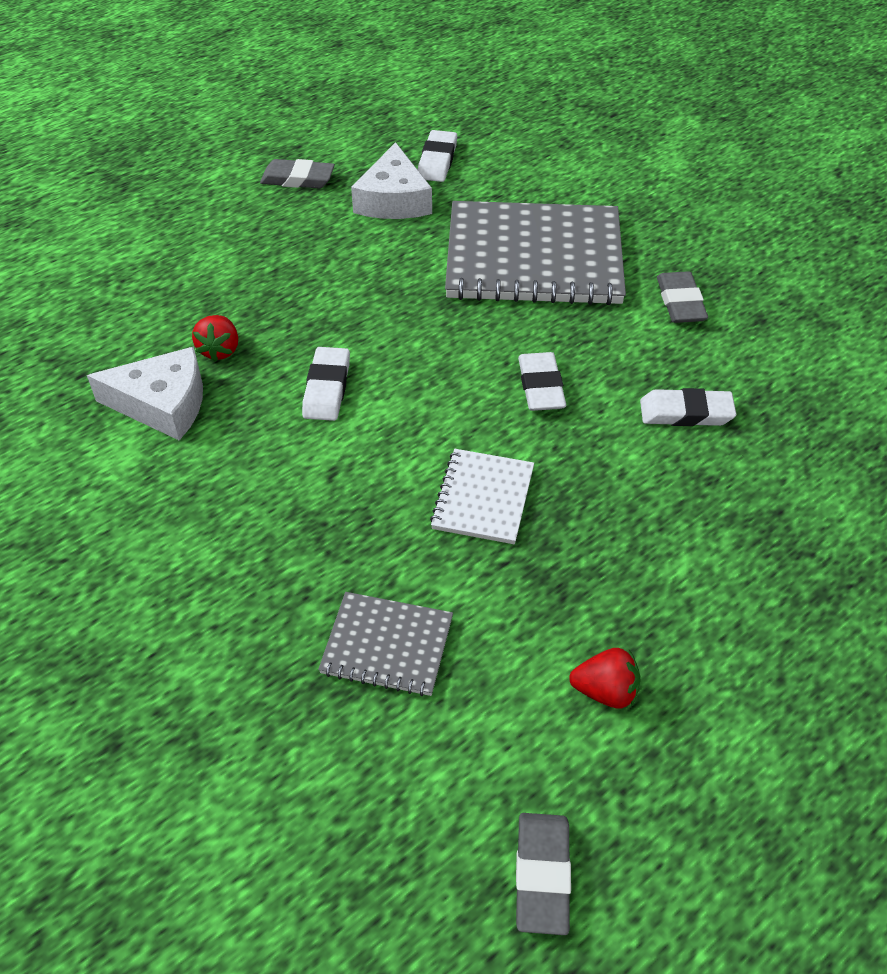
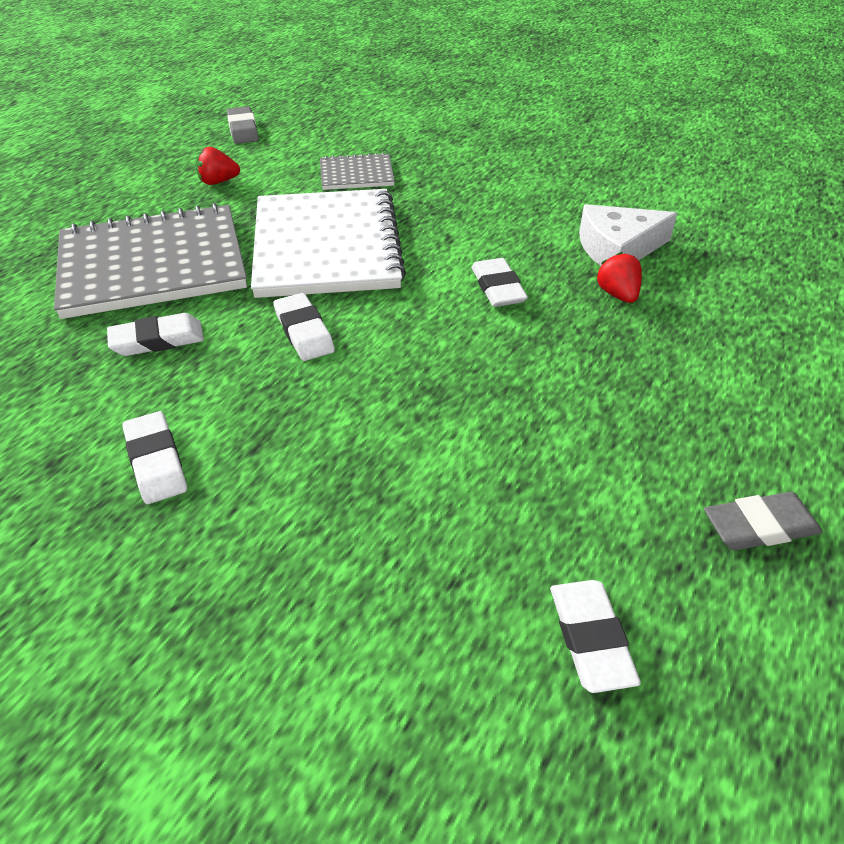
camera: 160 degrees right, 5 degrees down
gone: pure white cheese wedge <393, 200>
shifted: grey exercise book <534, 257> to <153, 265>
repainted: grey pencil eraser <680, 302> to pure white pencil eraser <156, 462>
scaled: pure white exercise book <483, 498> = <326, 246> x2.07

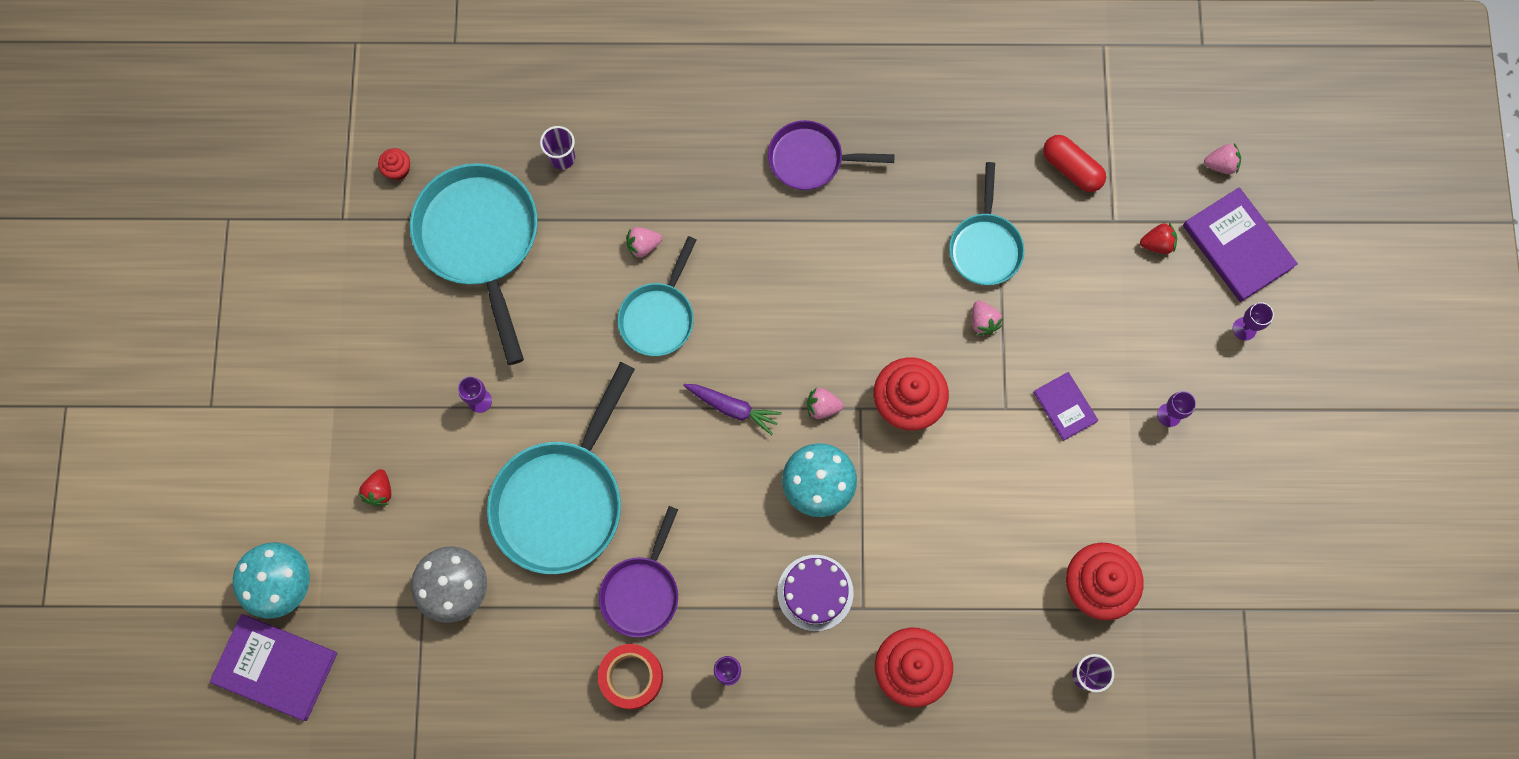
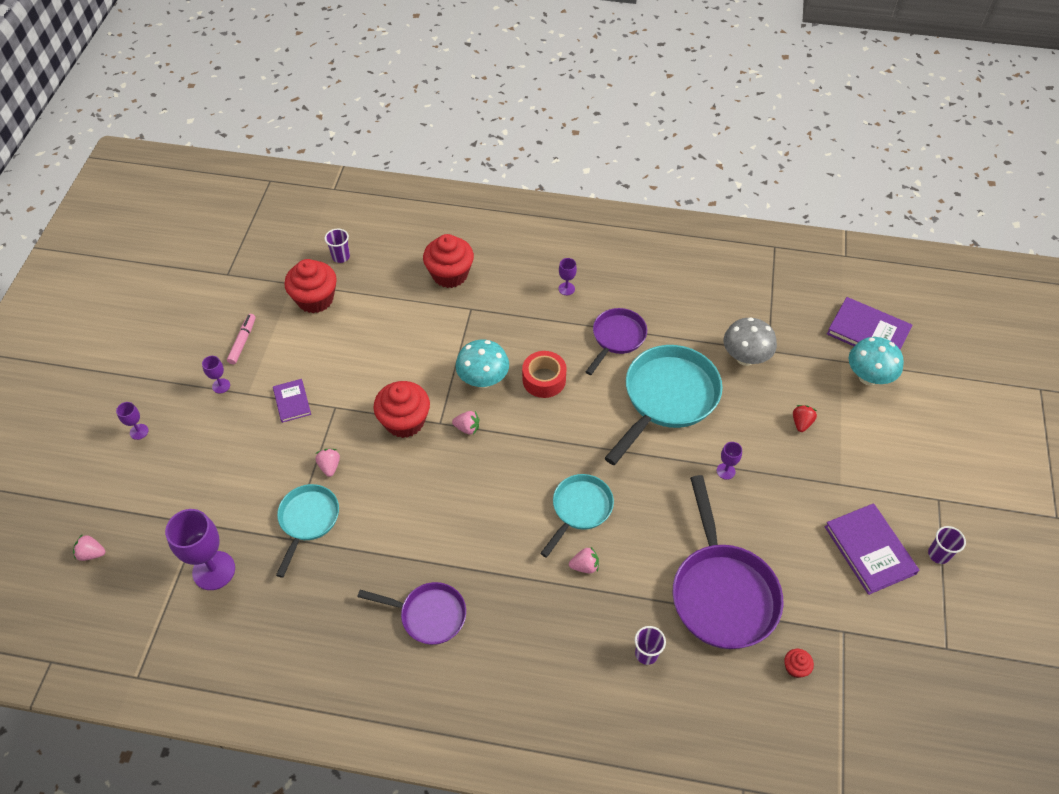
camera: 170 degrees left, 20 degrees down
gone: red toy strawberry <1157, 244>; purple root vegetable <732, 408>; purple layer cake <815, 592>
new: pink marker pen <242, 342>; purple cup <938, 554>
shifted: purple book <1237, 246> to <869, 550>; red roll of tape <631, 677> to <544, 379>
swapped: red capsule <1071, 169> to purple wine glass <214, 570>
repainted: aqua frying pan <480, 240> to purple frying pan <722, 593>

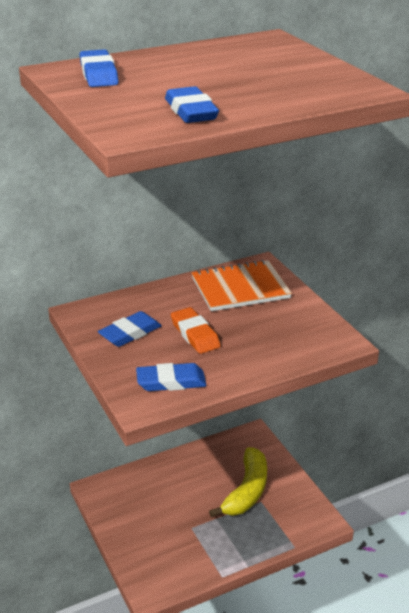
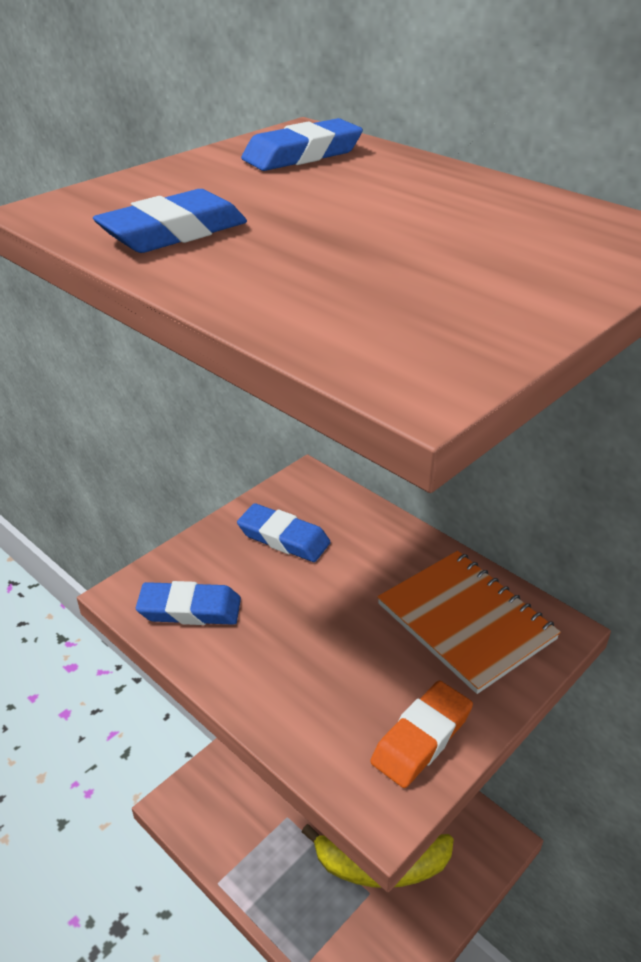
camera: 70 degrees right, 5 degrees up
shifted: orange-coloured pencil eraser <195, 334> to <421, 738>
rotated: royal blue pencil eraser <171, 381> = <190, 609> 60 degrees counterclockwise

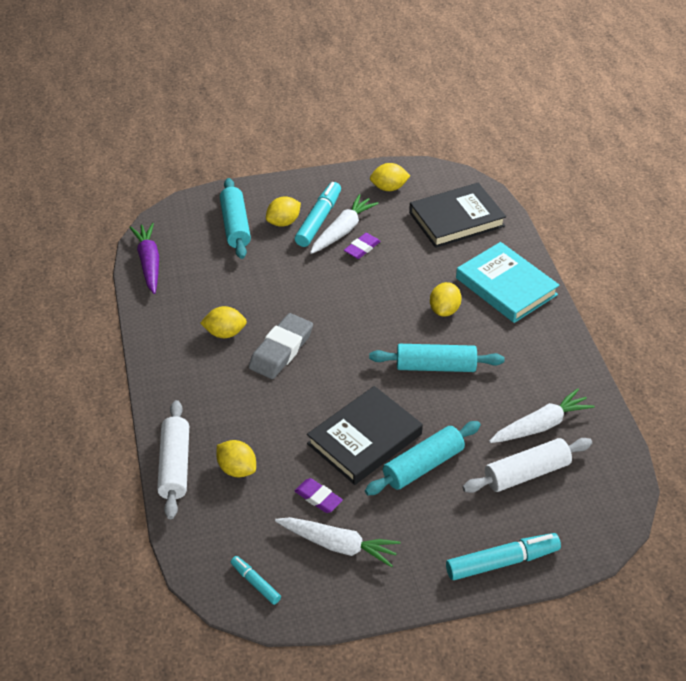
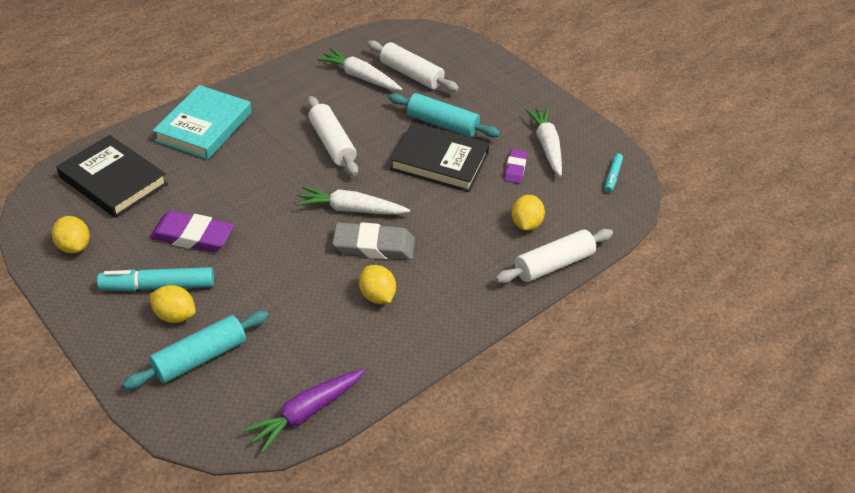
camera: 120 degrees left, 0 degrees up
gone: yellow citrus fruit <444, 310>; aqua marker pen <502, 562>
shifted: pure white root vegetable <342, 231> to <351, 209>
repainted: aqua dough roller <435, 366> to pure white dough roller <332, 143>
scaled: purple pencil eraser <362, 248> = <192, 236> x1.74

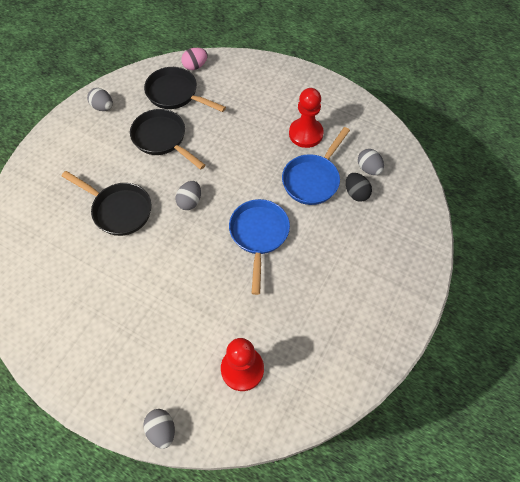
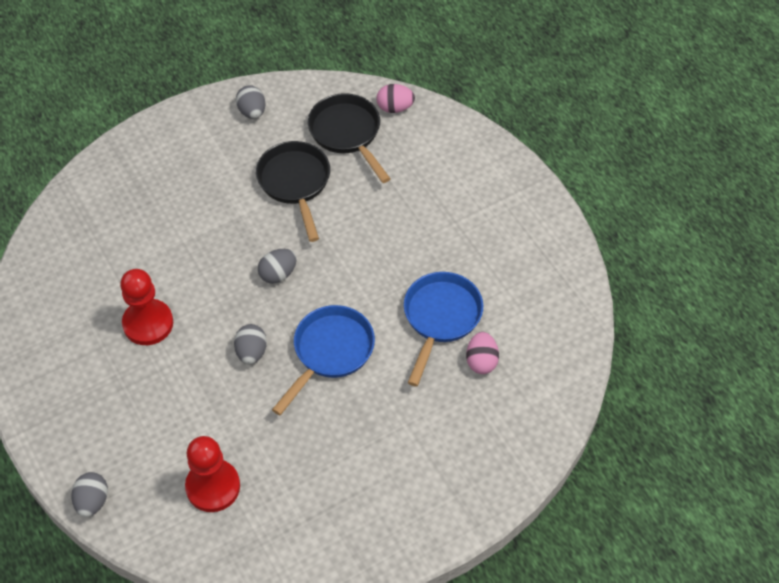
camera: 30 degrees right, 5 degrees down
gone: black frying pan <119, 210>
shifted: red game pawn <306, 134> to <148, 323>; grey egg shape <368, 169> to <251, 352>
repainted: black egg shape <356, 193> to pink egg shape <481, 361>
rotated: royal blue frying pan <313, 179> = <440, 318> 135 degrees clockwise

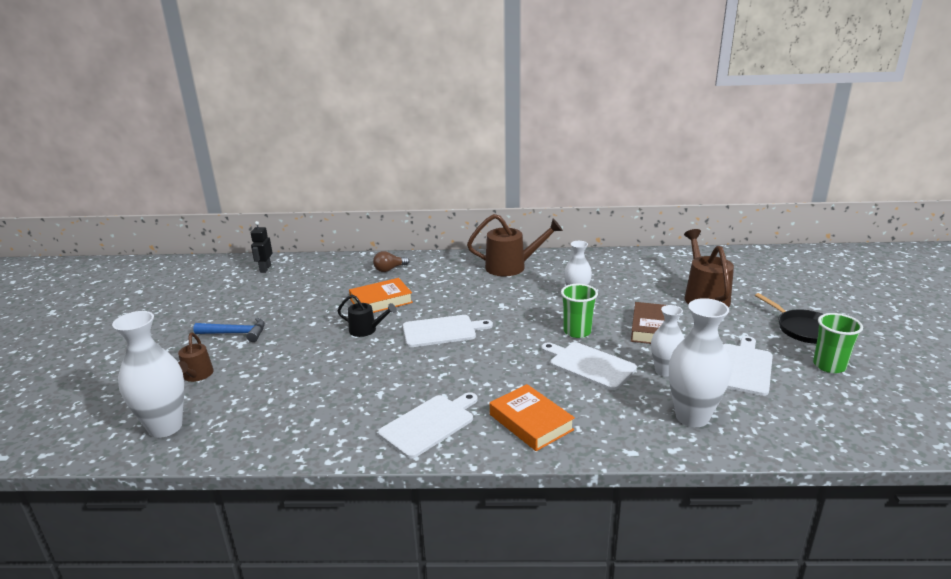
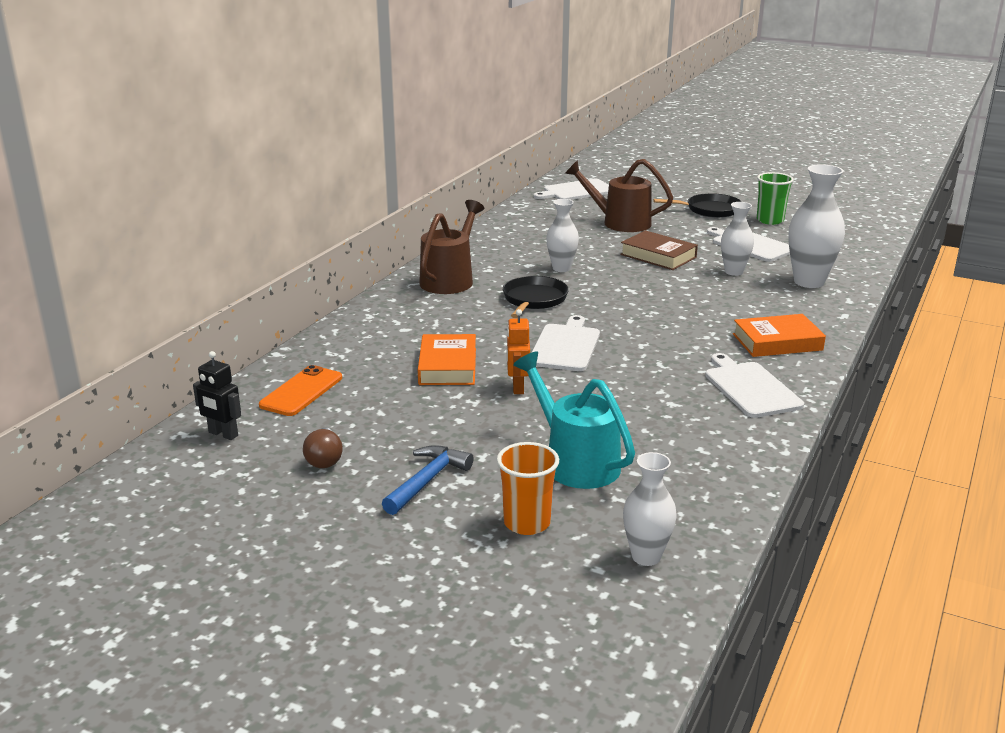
camera: 65 degrees left, 0 degrees up
gone: emerald cup <577, 331>
new: black frying pan <534, 299>; aqua watering pot <574, 461>; orange-coloured mobile phone <301, 391>
shifted: brown lightbulb <389, 269> to <324, 459>; pure white bread board <589, 365> to <576, 191>
swapped: black watering pot <367, 330> to orange-coloured robot figure <517, 387>; brown watering pot <197, 376> to orange-coloured cup <527, 523>
scaled: pure white tall vase <165, 427> = <646, 556> x0.62

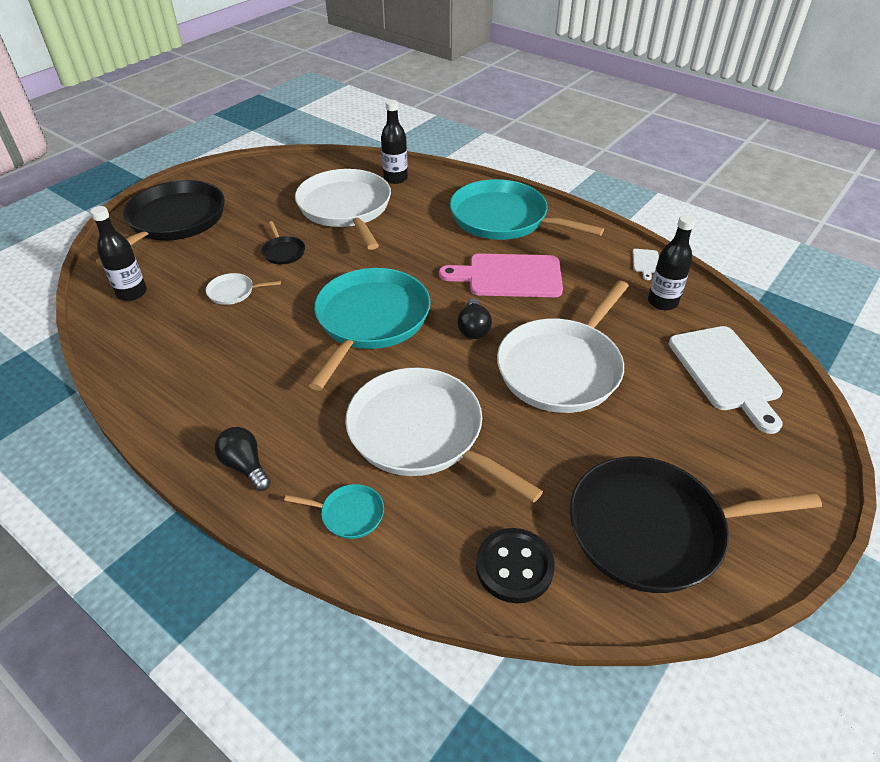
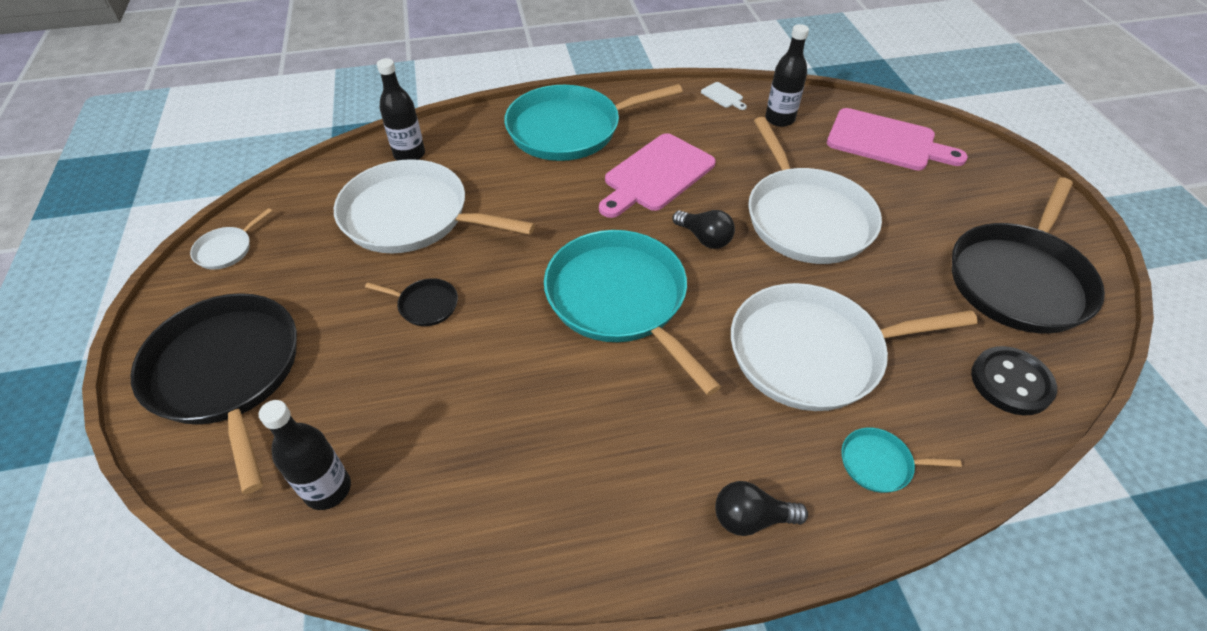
camera: 50 degrees left, 5 degrees up
shifted: pure white frying pan <233, 292> to <227, 249>
repainted: pure white bread board <726, 372> to pink bread board <886, 141>
rotated: aqua frying pan <349, 514> = <879, 464> 135 degrees counterclockwise

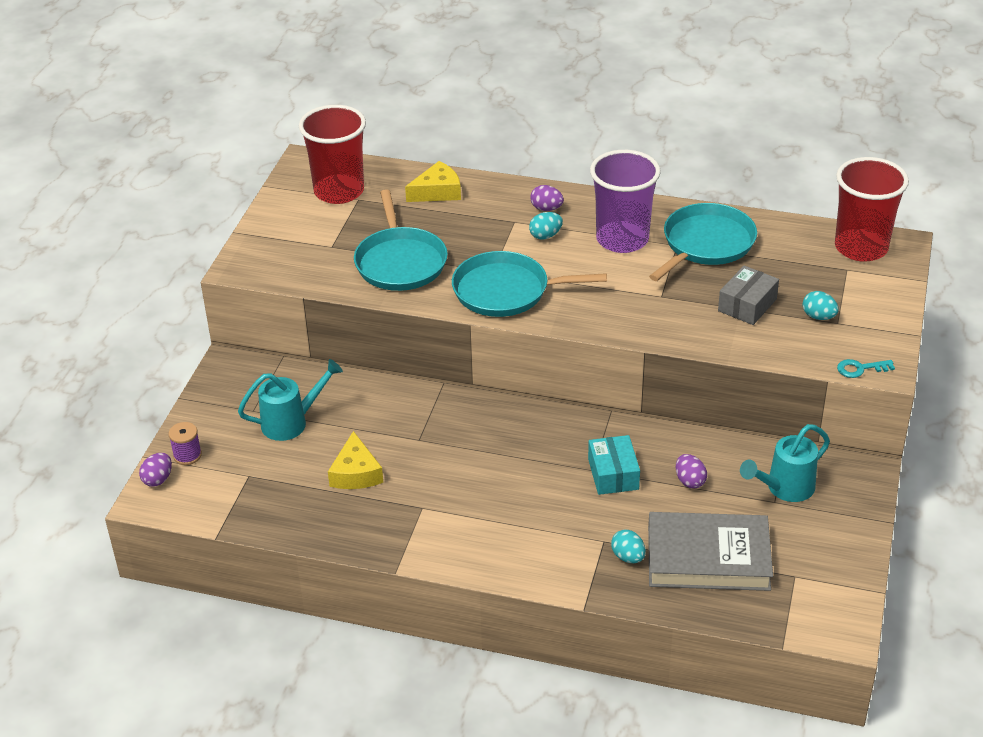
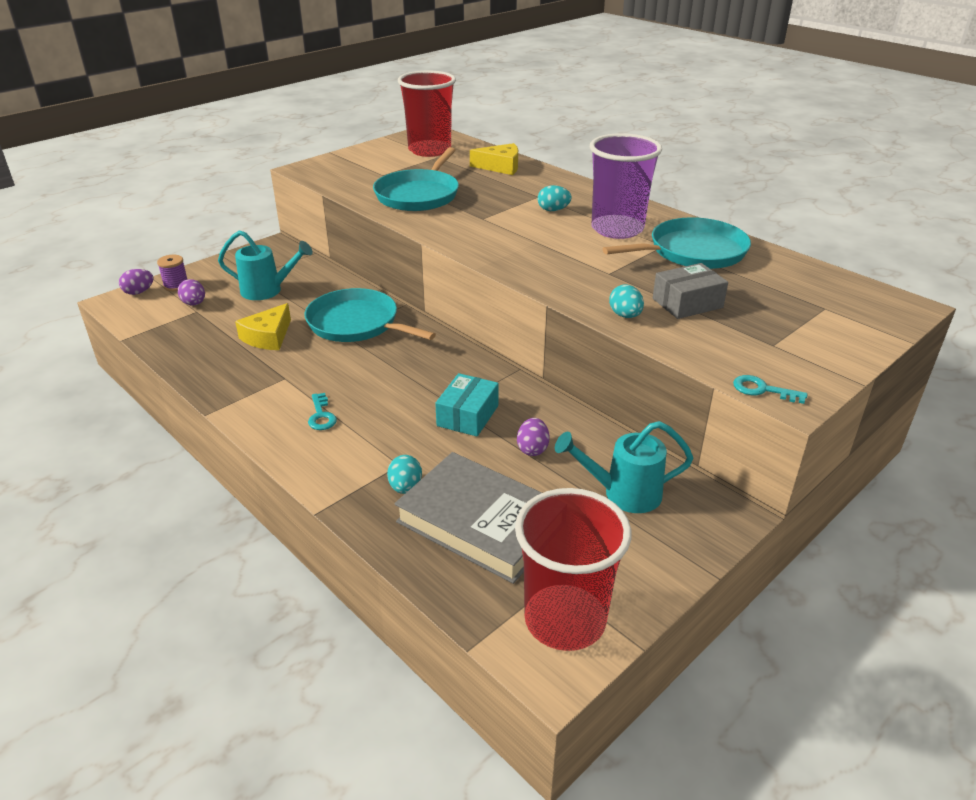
camera: 30 degrees right, 5 degrees down
new: aqua key <321, 416>
shifted: red cup <861, 248> to <565, 620>; purple egg shape <546, 209> to <194, 304>; aqua frying pan <506, 291> to <357, 324>; aqua egg shape <818, 317> to <625, 315>

